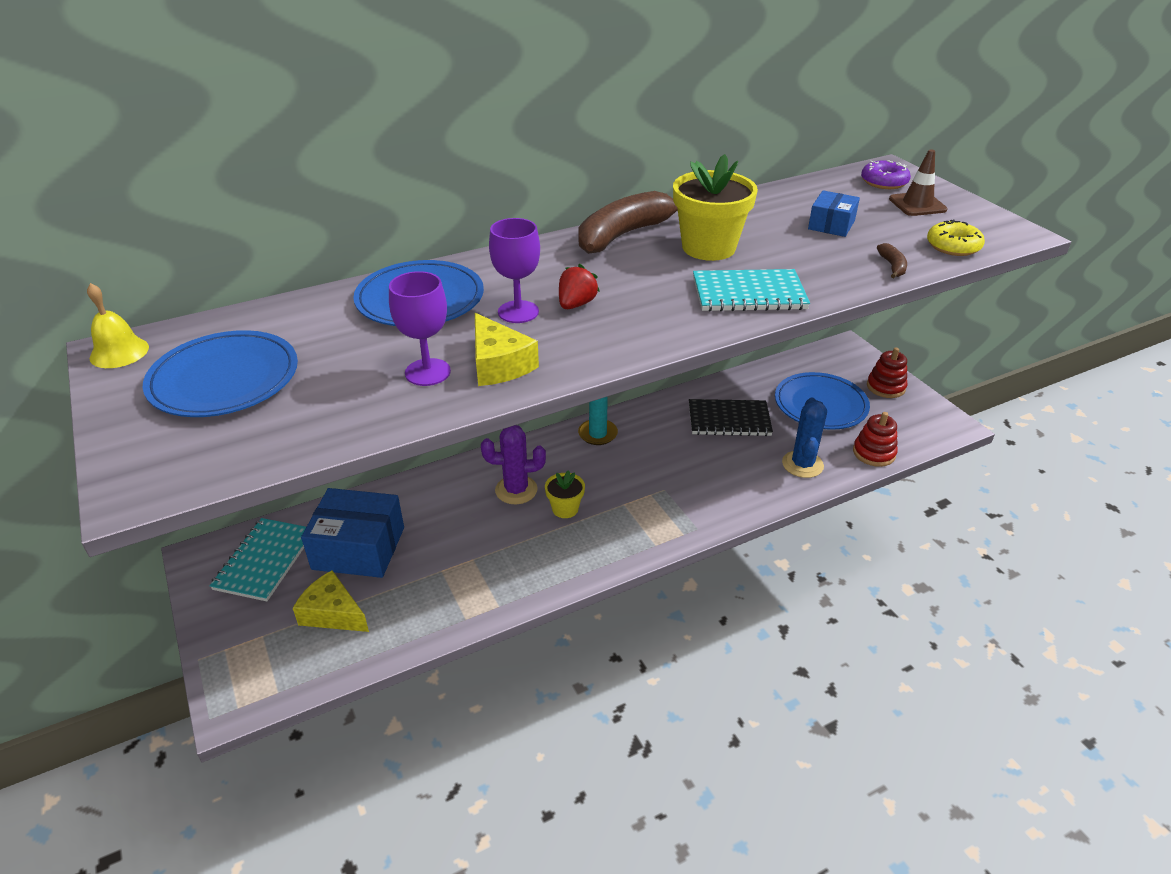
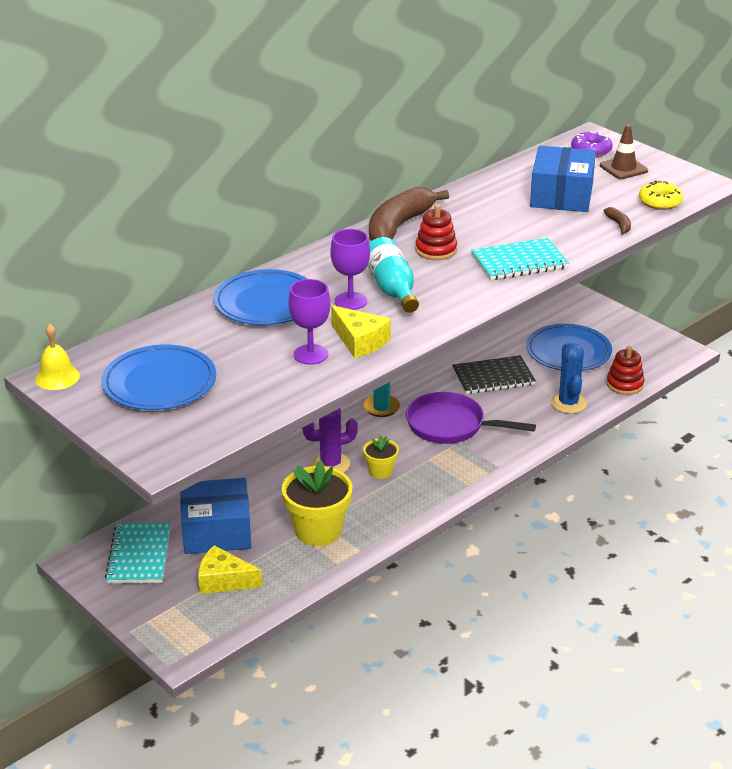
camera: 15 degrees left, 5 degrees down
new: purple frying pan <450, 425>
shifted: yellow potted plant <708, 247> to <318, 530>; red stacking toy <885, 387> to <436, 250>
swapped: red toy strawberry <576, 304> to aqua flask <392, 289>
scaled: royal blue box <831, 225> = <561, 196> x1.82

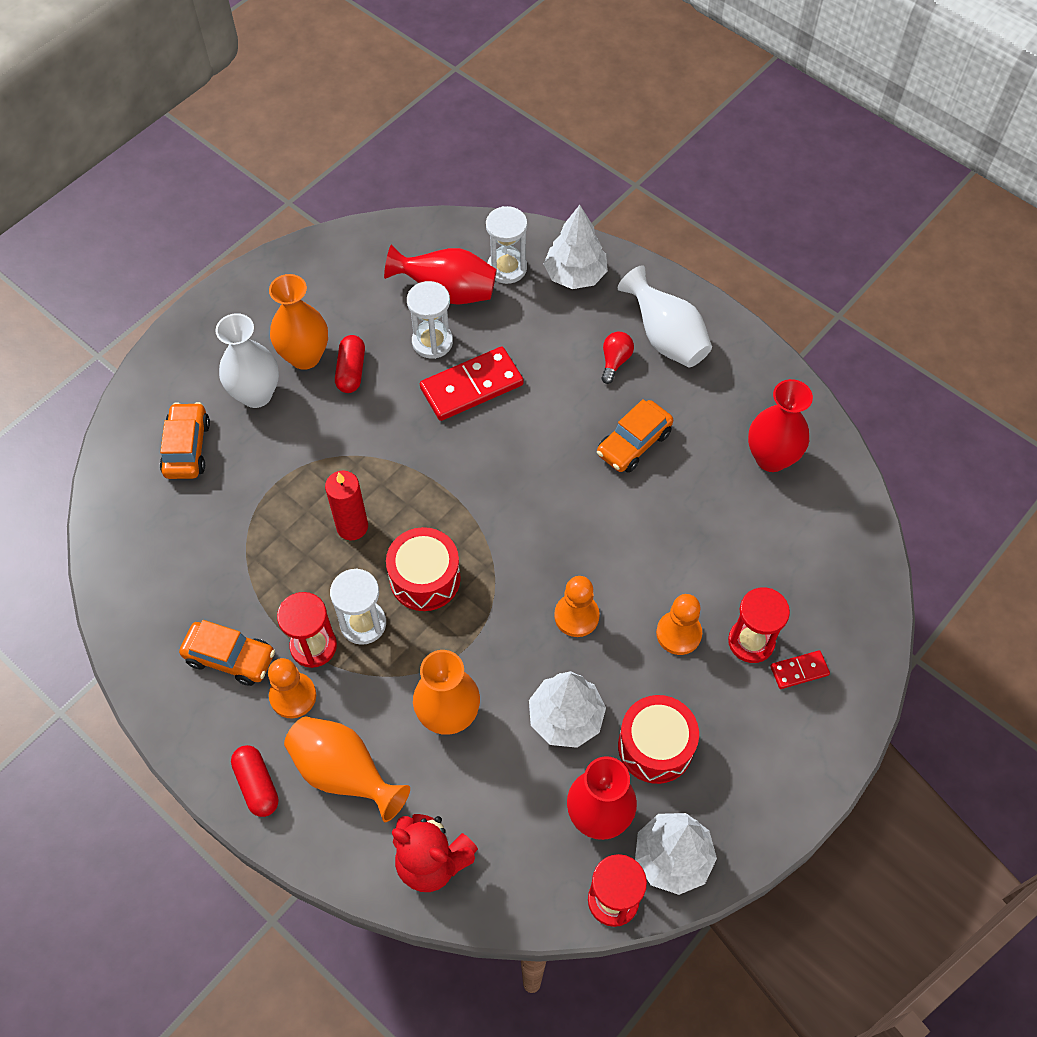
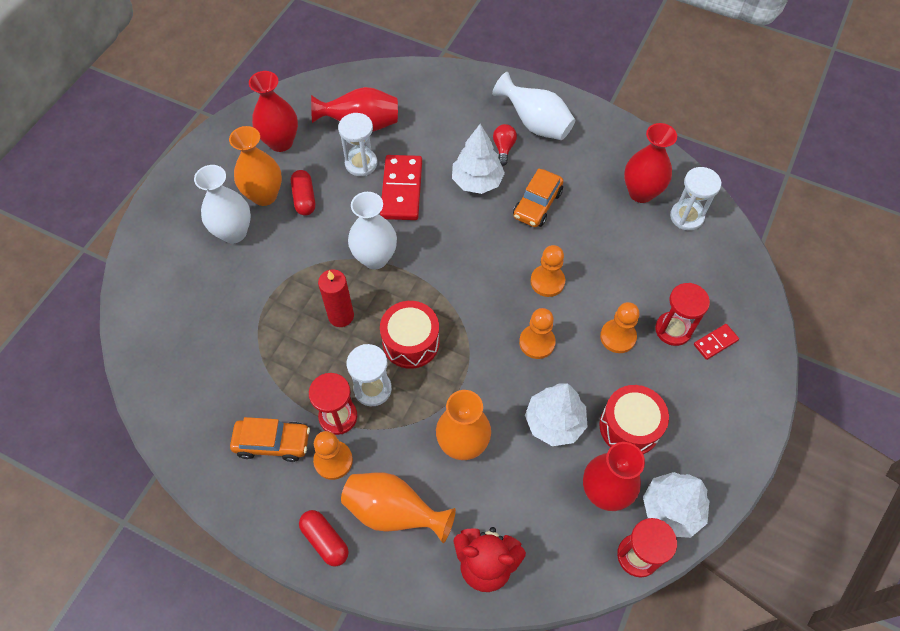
camera: 15 degrees left, 0 degrees up
gone: orange-coloured car <187, 448>
new: red tall vase <281, 142>; pure white tall vase <375, 258>; orange-coloured game pawn <547, 281>
shifted: pure white toy tree <575, 275> to <477, 181>; pure white sandglass <507, 268> to <686, 217>
rotated: red domino tile <471, 386> = <401, 190> 45 degrees counterclockwise

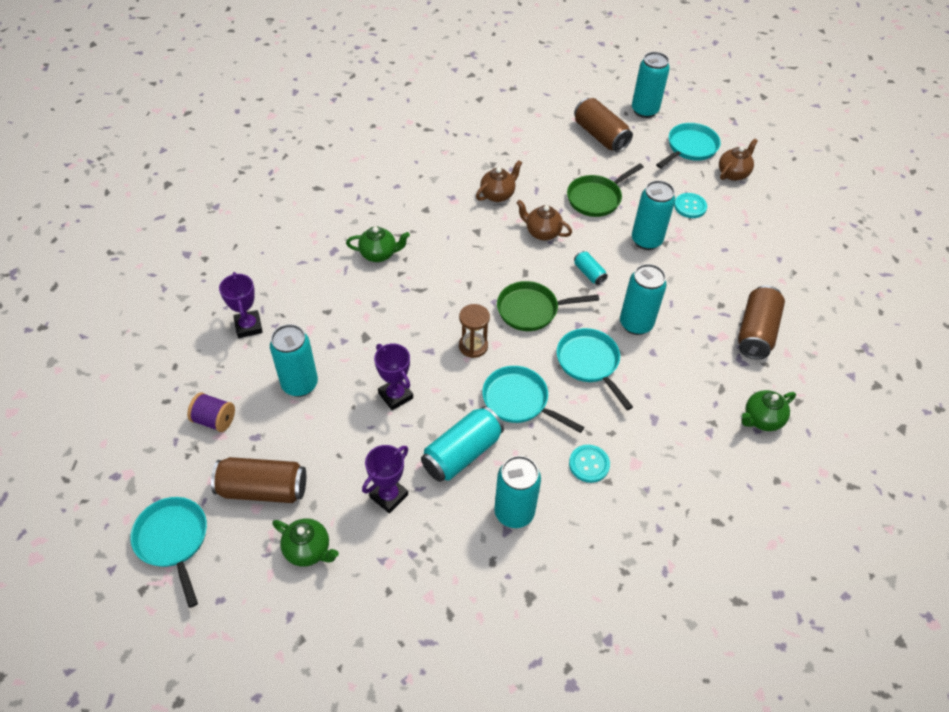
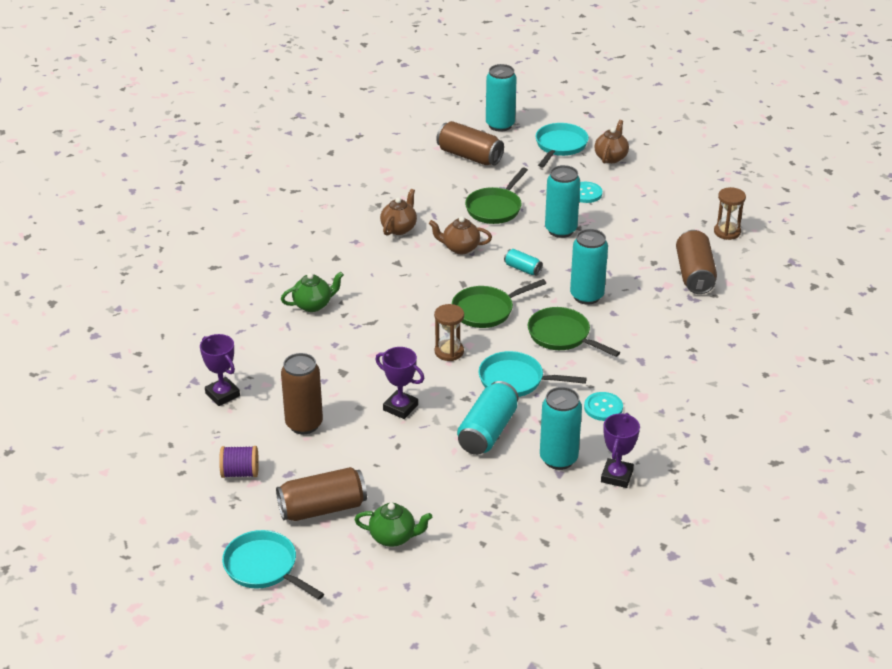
camera: 20 degrees left, 15 degrees down
gone: emerald tea pot <761, 419>
new: brown sandglass <727, 232>
shifted: purple award cup <389, 496> to <617, 476>
repainted: aqua can <300, 384> to brown can <304, 424>; aqua frying pan <589, 363> to emerald frying pan <562, 336>

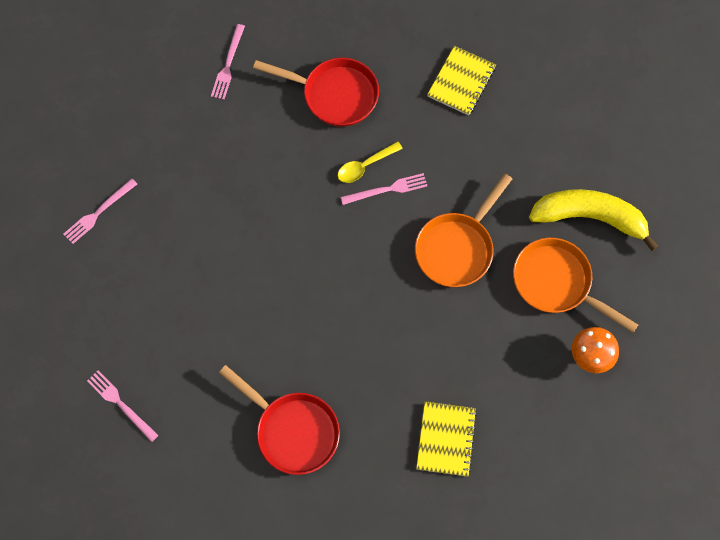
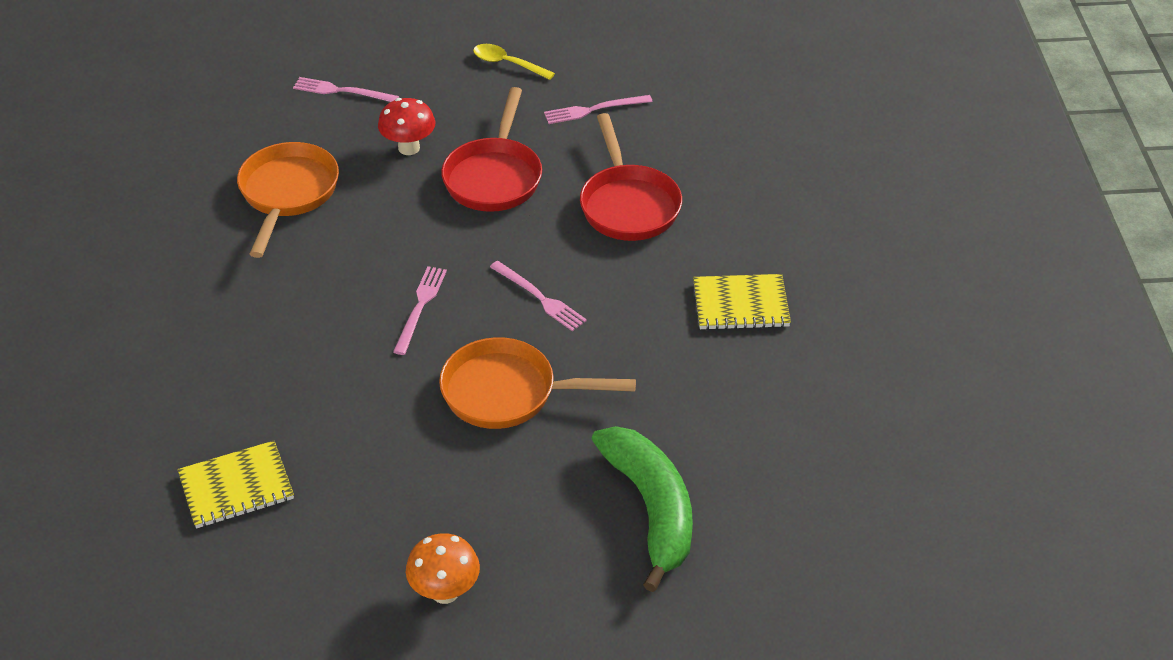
camera: 60 degrees right, 25 degrees down
new: red mushroom <409, 148>
shifted: yellow tablespoon <365, 166> to <507, 64>; orange-coloured frying pan <557, 283> to <287, 194>; red frying pan <292, 430> to <494, 177>; pink dinner fork <121, 404> to <420, 307>
repainted: yellow banana fruit <590, 218> to emerald banana fruit <651, 509>

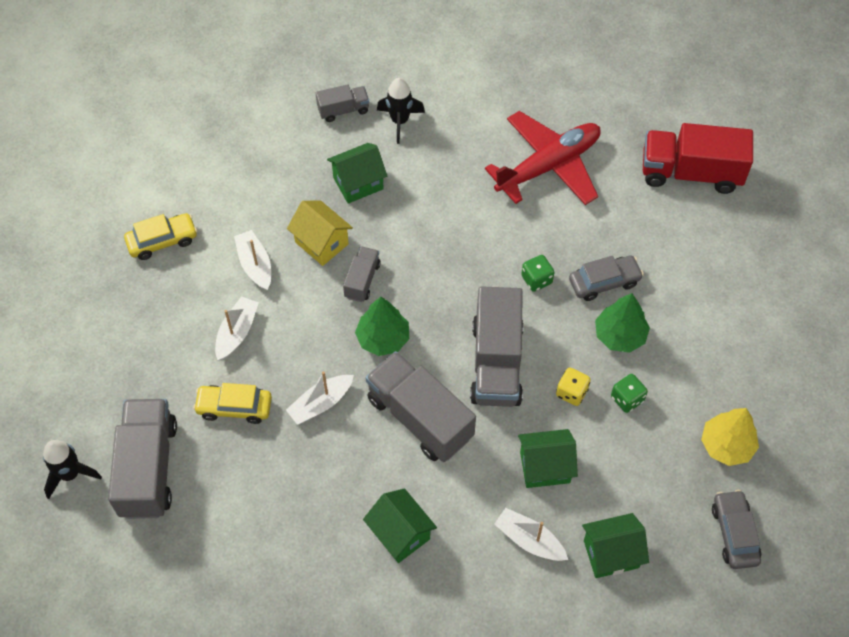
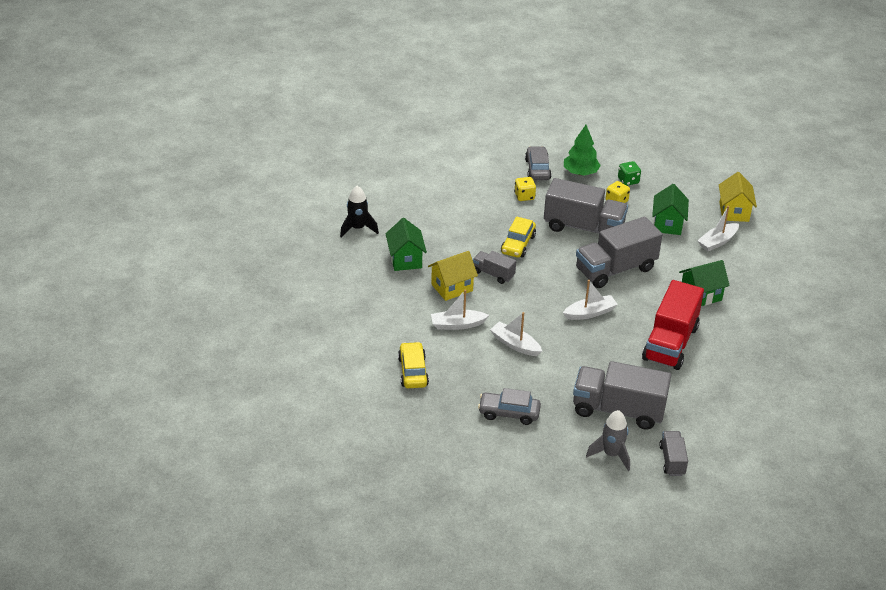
camera: 75 degrees left, 20 degrees down
gone: red plane <548, 166>; emerald toy tree <383, 338>; yellow toy tree <726, 445>
shifted: grey toy truck <343, 110> to <672, 460>; red toy truck <691, 172> to <670, 343>; yellow car <234, 407> to <518, 244>; grey car <734, 533> to <509, 413>
repainted: emerald die <536, 280> to yellow die <524, 196>; black spaceship <70, 474> to grey spaceship <611, 454>; emerald cottage <611, 554> to yellow cottage <734, 212>
rotated: pure white boat <321, 403> = <590, 313> 90 degrees counterclockwise

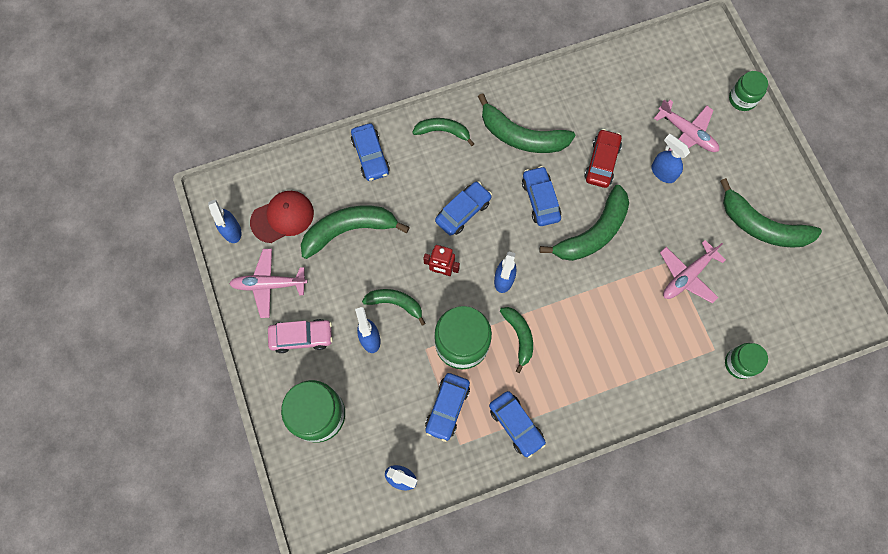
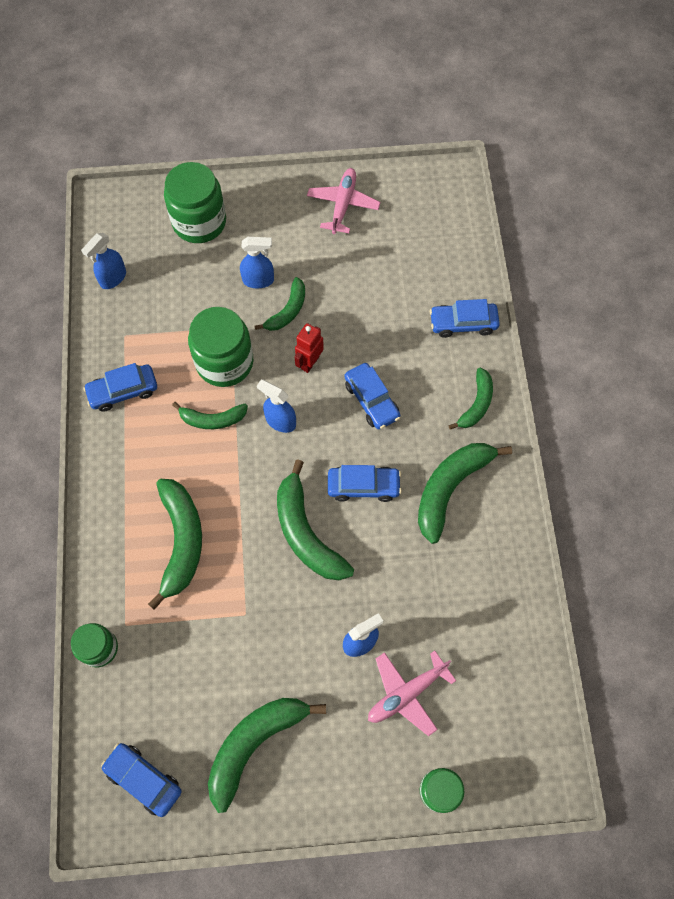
camera: 105 degrees right, 5 degrees down
gone: red car <602, 162>; red peaked cap <282, 217>; royal blue sprayer <231, 231>; pink plane <687, 276>; pink car <301, 337>
shifted: emerald banana fruit <349, 230> to <181, 541>; royal blue car <447, 408> to <144, 779>

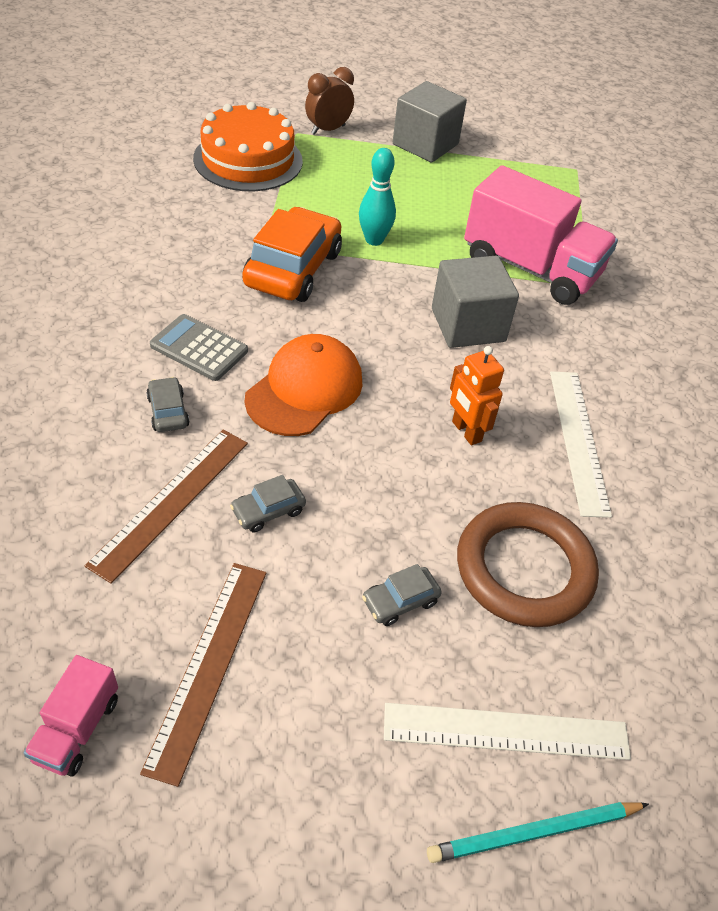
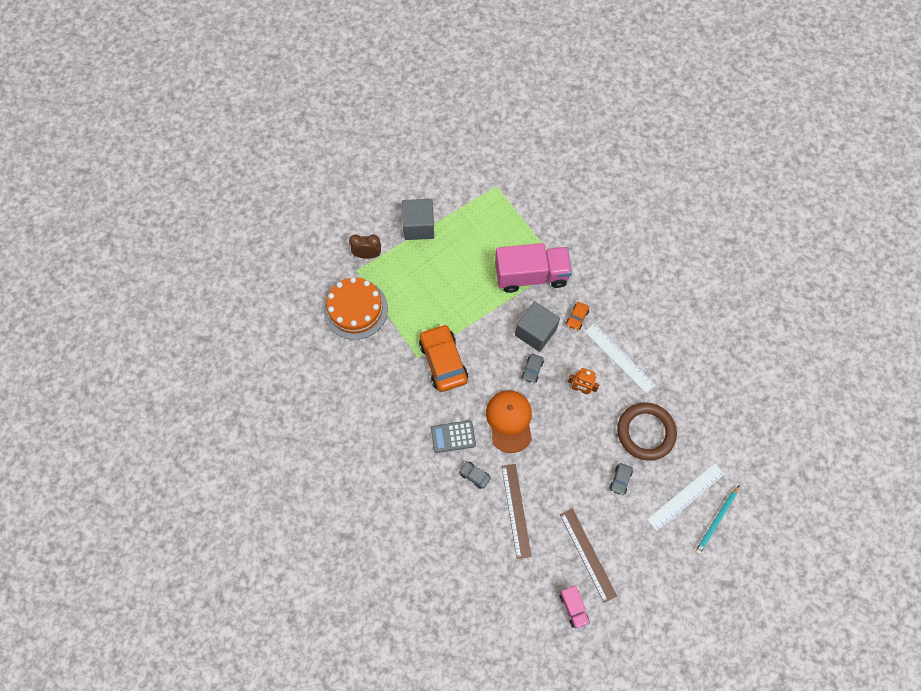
camera: 35 degrees left, 20 degrees up
gone: aqua bowling pin <374, 240>
new: orange-coloured car <577, 318>
shifted: grey car <268, 511> to <532, 370>
rotated: brown clock <328, 130> = <367, 255> 75 degrees clockwise

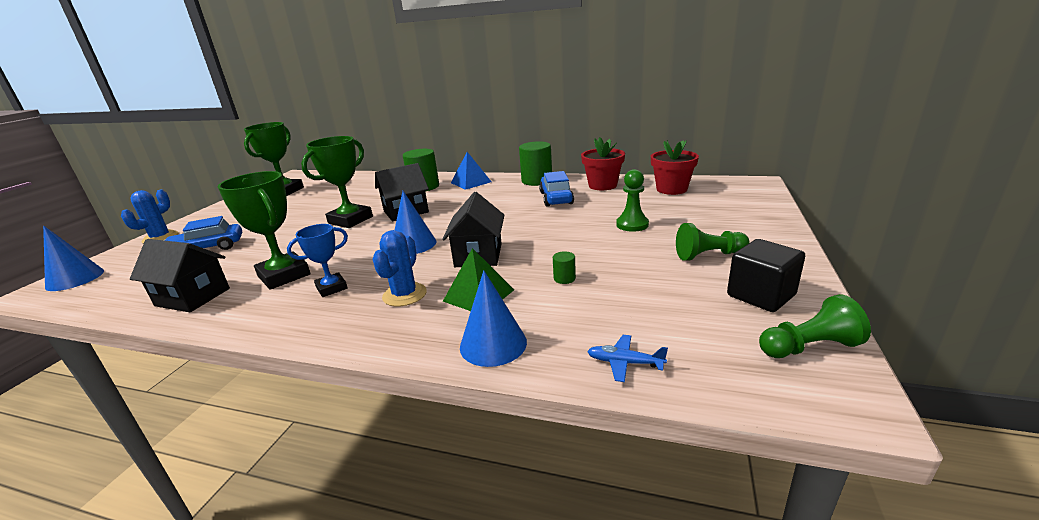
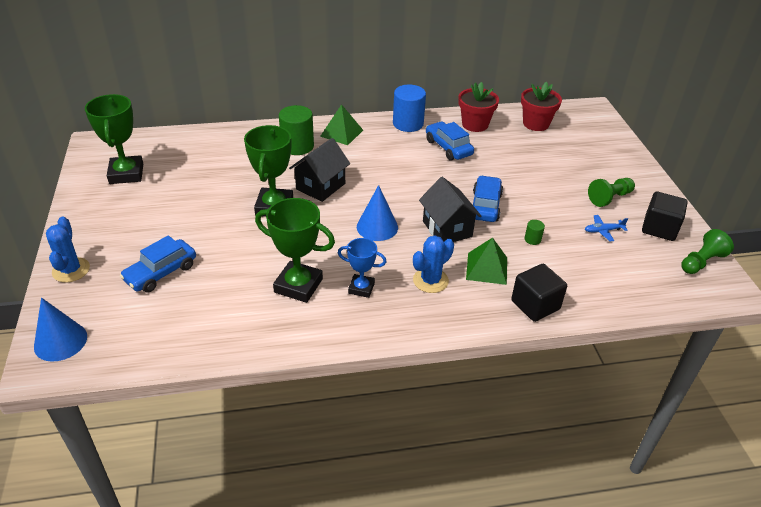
camera: 30 degrees left, 15 degrees up
gone: emerald game pawn <632, 225>; black cottage <193, 297>
new: royal blue car <485, 206>
shifted: royal blue plane <624, 363> to <603, 231>
swapped: royal blue solid cone <493, 344> to black cube <535, 305>
repainted: emerald solid cylinder <537, 181> to royal blue solid cylinder <408, 124>; royal blue pyramid shape <471, 182> to emerald pyramid shape <341, 133>
rotated: royal blue award cup <331, 288> = <361, 288> 75 degrees clockwise; royal blue cactus <404, 295> = <430, 280> 60 degrees clockwise

